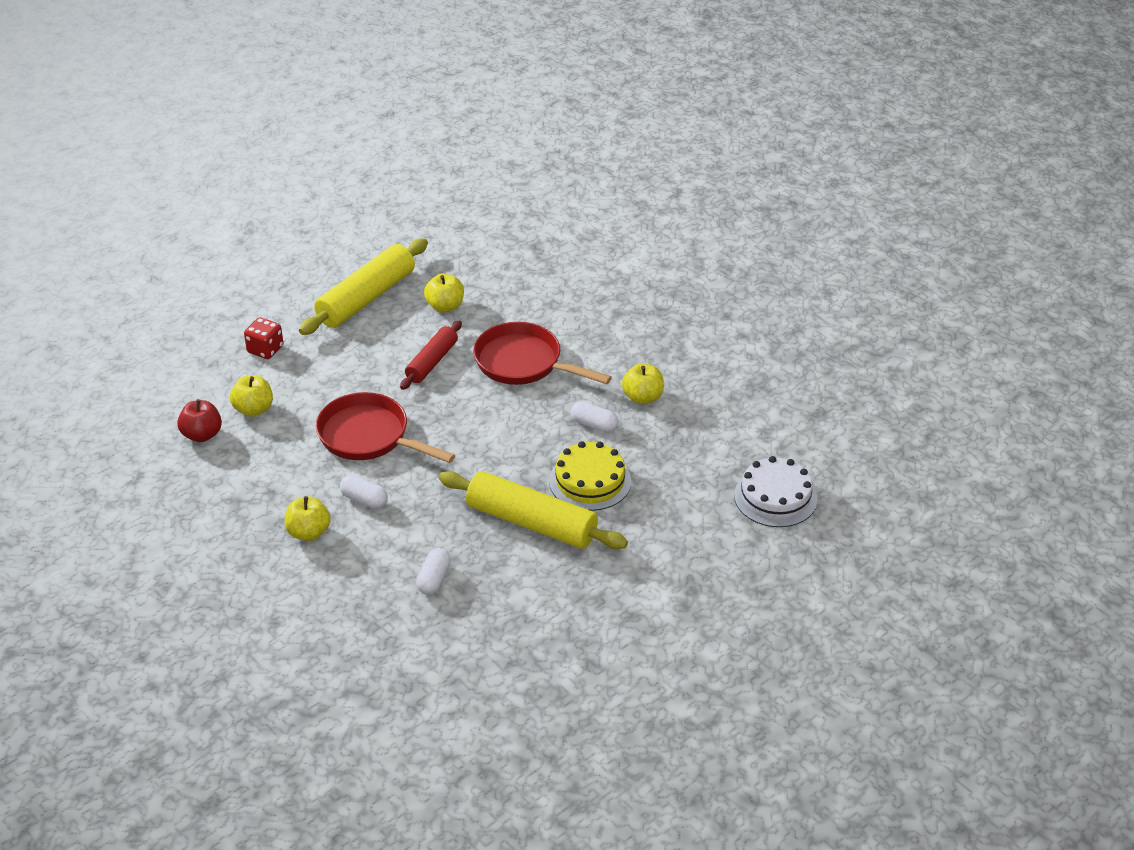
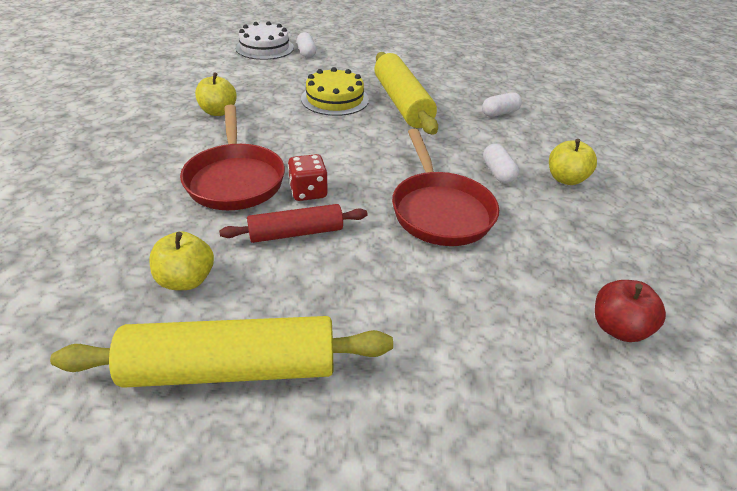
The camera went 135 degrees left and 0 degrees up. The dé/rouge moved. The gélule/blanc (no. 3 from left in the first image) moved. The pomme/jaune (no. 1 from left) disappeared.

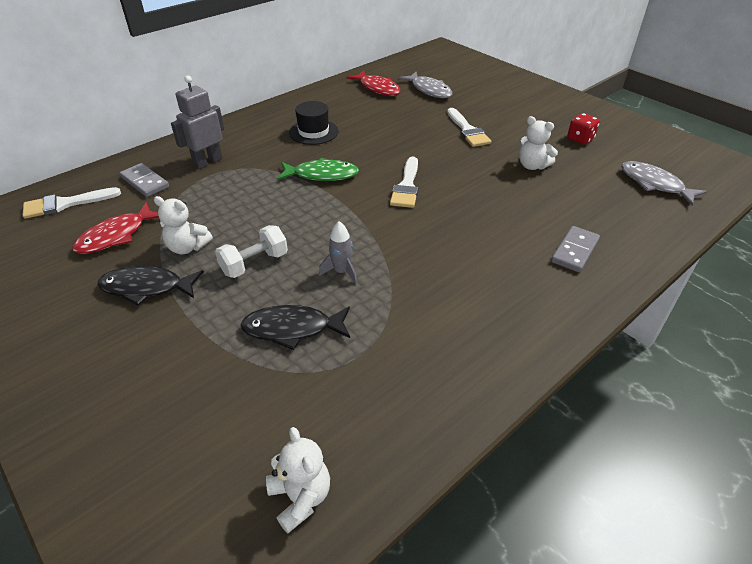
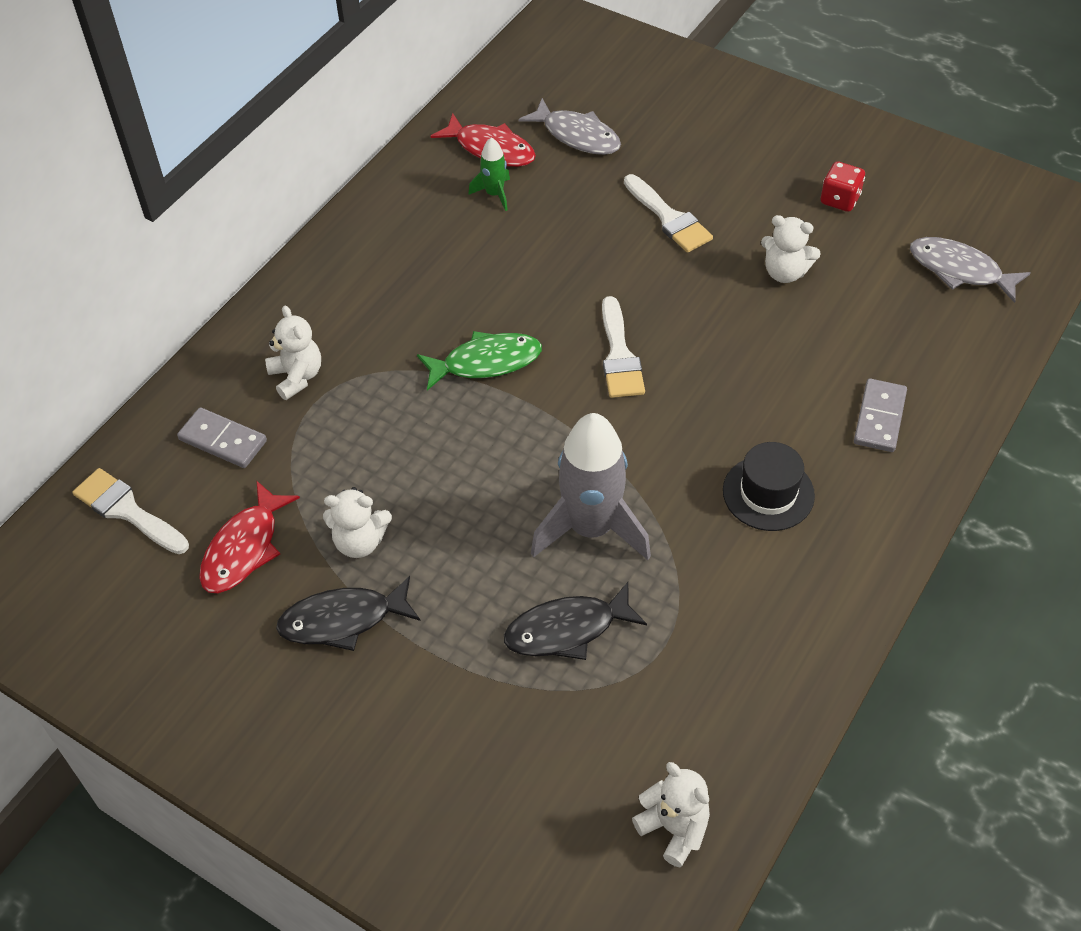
The camera went 15 degrees left and 10 degrees up. The pinceau/blanc (no. 1 from left) turned 75 degrees clockwise. The robot/gris was replaced by the ours en peluche/blanc (no. 1 from left). The fusée/vert appeared. The fusée/gris changed to 2.11 times the size. The chapeau/noir moved. The haltère/blanc disappeared.

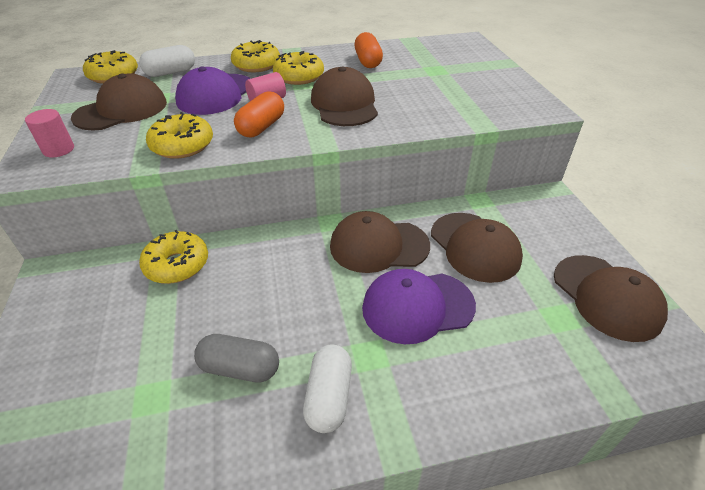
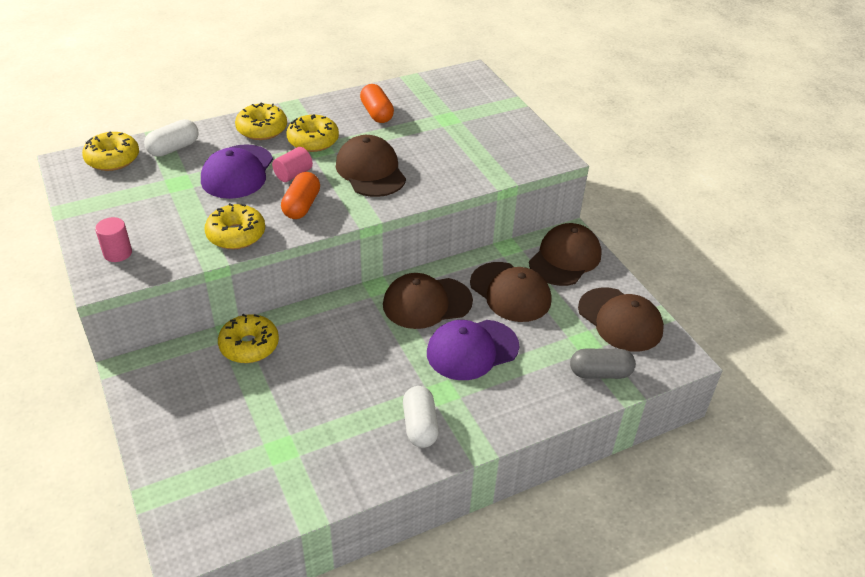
The camera went 15 degrees left and 0 degrees up. The casquette/marron (no. 1 from left in the first image) moved. The gélule/gris moved.

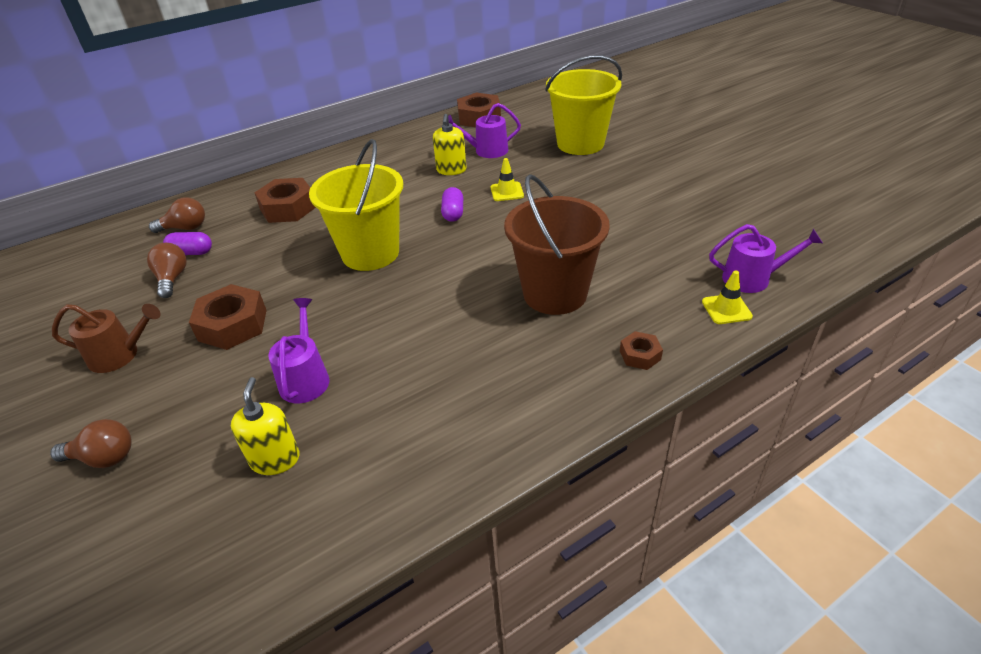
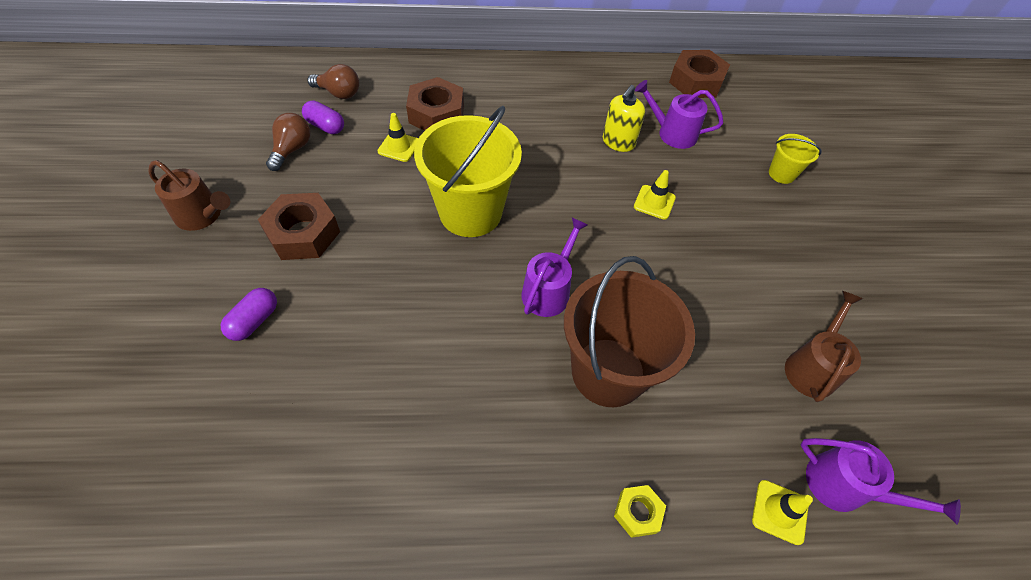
The camera went 25 degrees right and 15 degrees up. The gélule/violet (no. 2 from left in the first image) moved. The cône de chantier/jaune (no. 1 from left) appeared. The arrosoir/violet (no. 1 from left) moved. The écrou/marron (no. 4 from left) became the écrou/jaune. The seau/jaune (no. 2 from left) changed to 0.46 times the size. The arrosoir/marron (no. 2 from left) appeared. The ampoule/marron (no. 1 from left) disappeared. The distributeur de savon/jaune (no. 1 from left) disappeared.

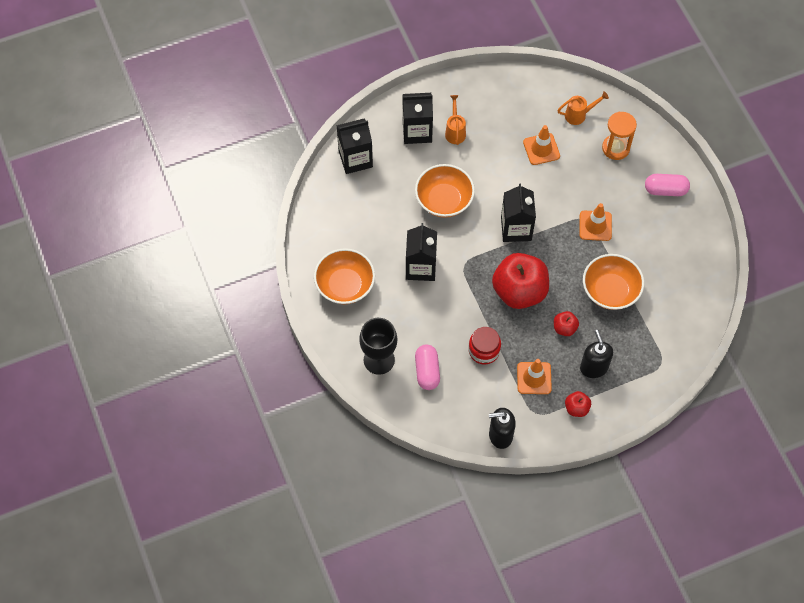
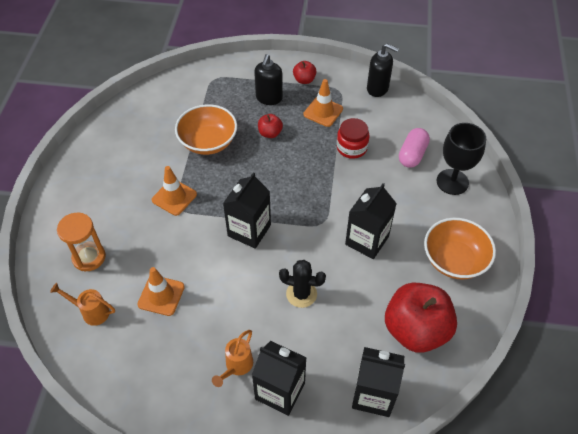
The camera went 150 degrees left and 10 degrees down. The bol/orange (no. 2 from left) was replaced by the cactus/noir. The pomme/rouge (no. 1 from left in the first image) moved. The gélule/rose (no. 2 from left) disappeared.

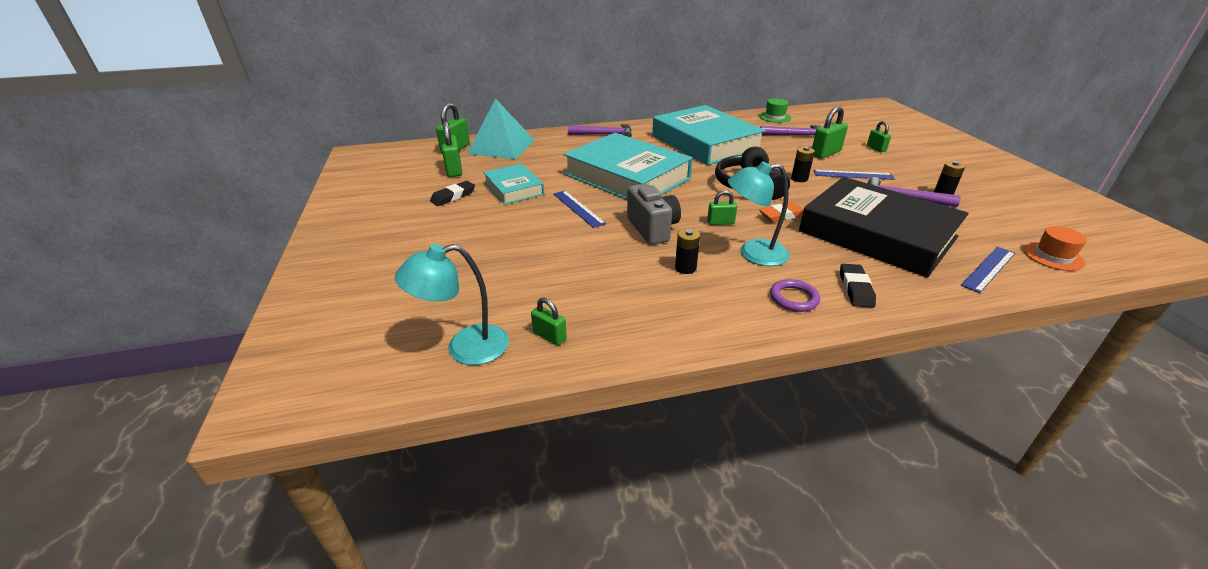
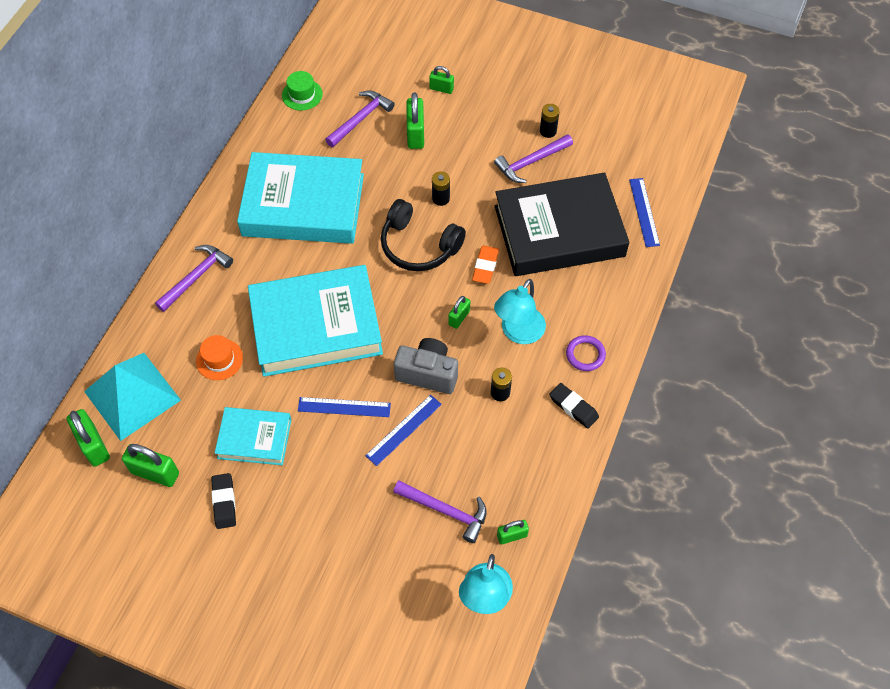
The camera went 55 degrees left and 25 degrees up. The chapeau/orange moved. The règle/bleu (no. 2 from left) moved. The marteau/violet (no. 3 from left) appeared. The gomme/noir (no. 2 from left) moved.

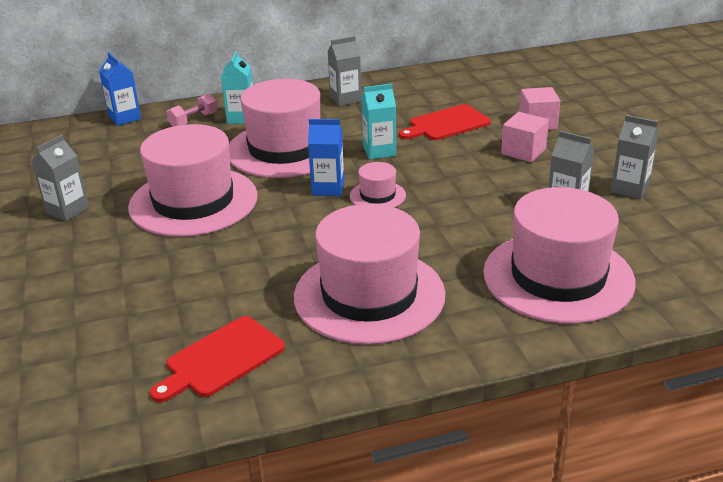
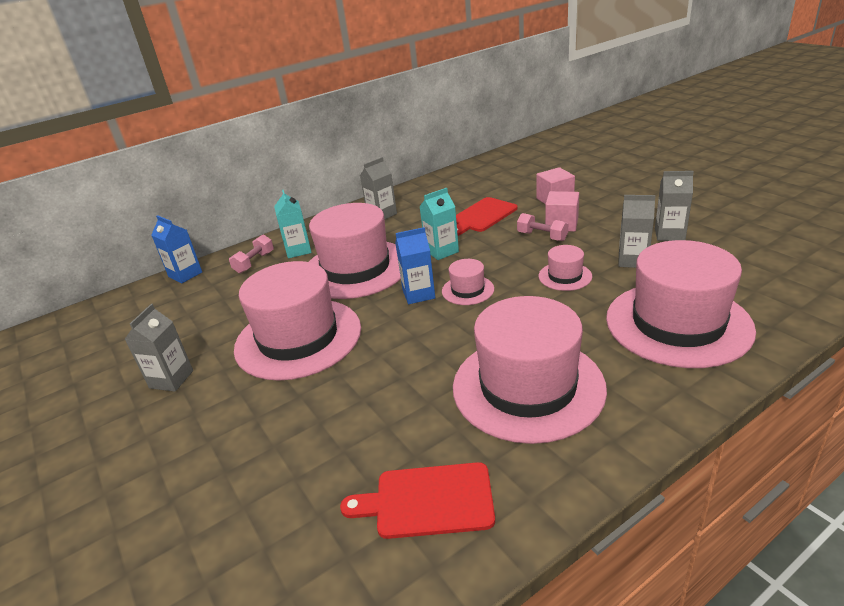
The camera went 15 degrees left and 0 degrees up. The planche à découper/rouge (no. 1 from left) turned 60 degrees clockwise. The haltère/rose (no. 2 from left) appeared. The chapeau/rose (no. 5 from left) appeared.

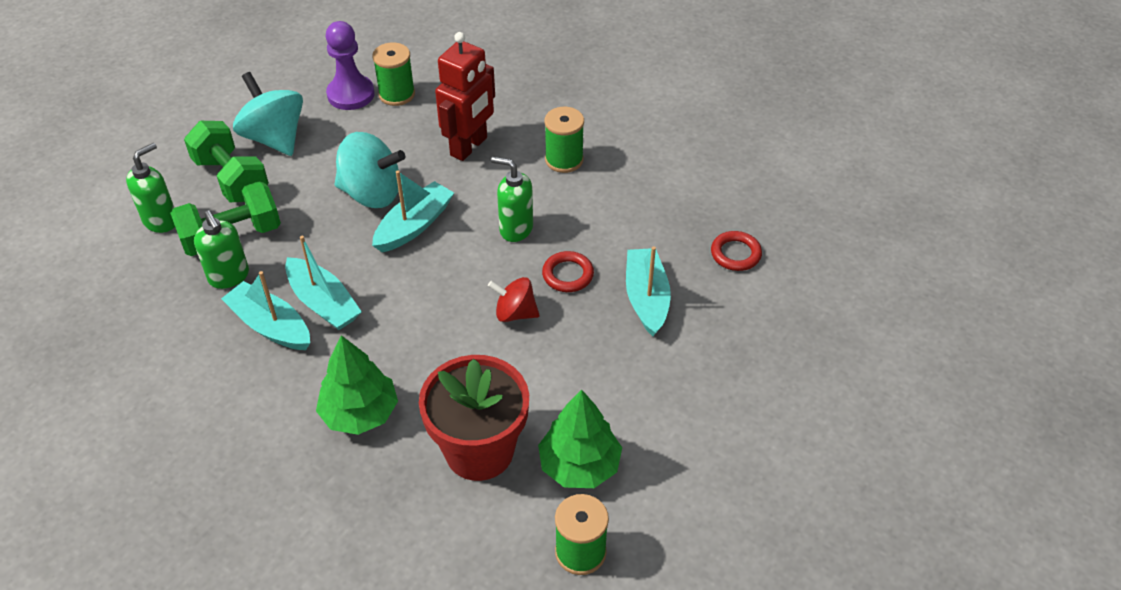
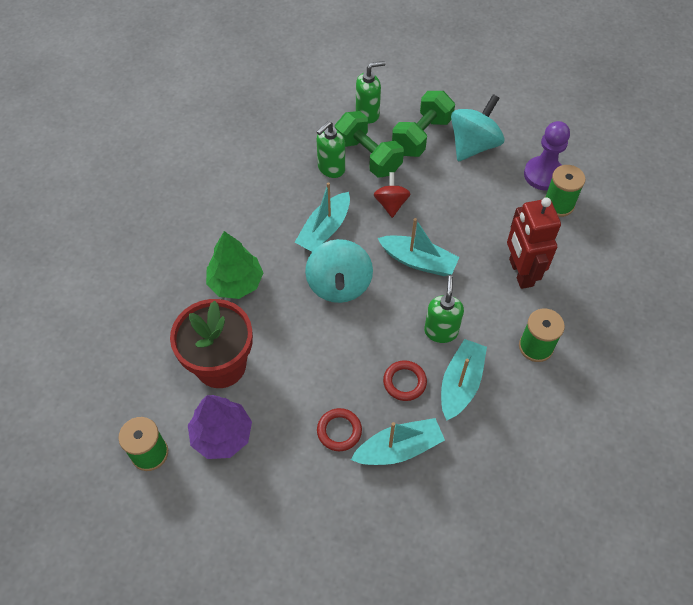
The camera went 75 degrees right and 10 degrees up. The arbre/vert (no. 2 from left) became the arbre/violet. The toupie/turquoise (no. 2 from left in the first image) moved. The anneau/rouge (no. 2 from left in the first image) moved. The distributeur de savon/vert (no. 1 from left in the first image) turned 45 degrees counterclockwise. The toupie/rouge moved. The bateau/turquoise (no. 1 from left in the first image) moved. The robot/rouge turned 60 degrees clockwise.

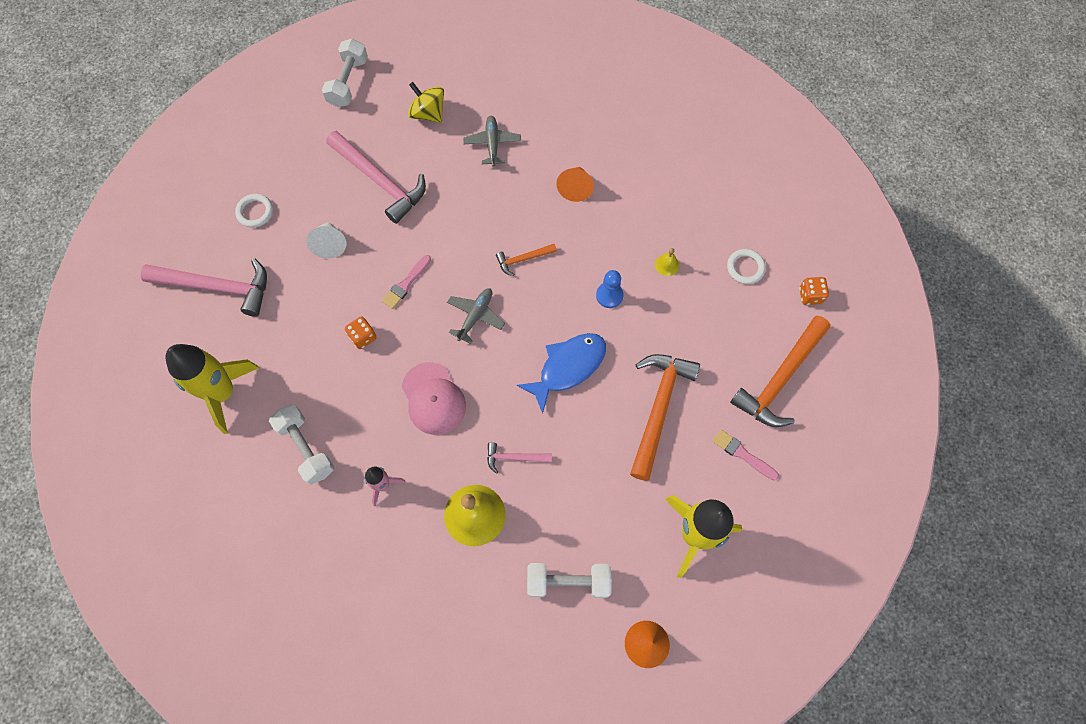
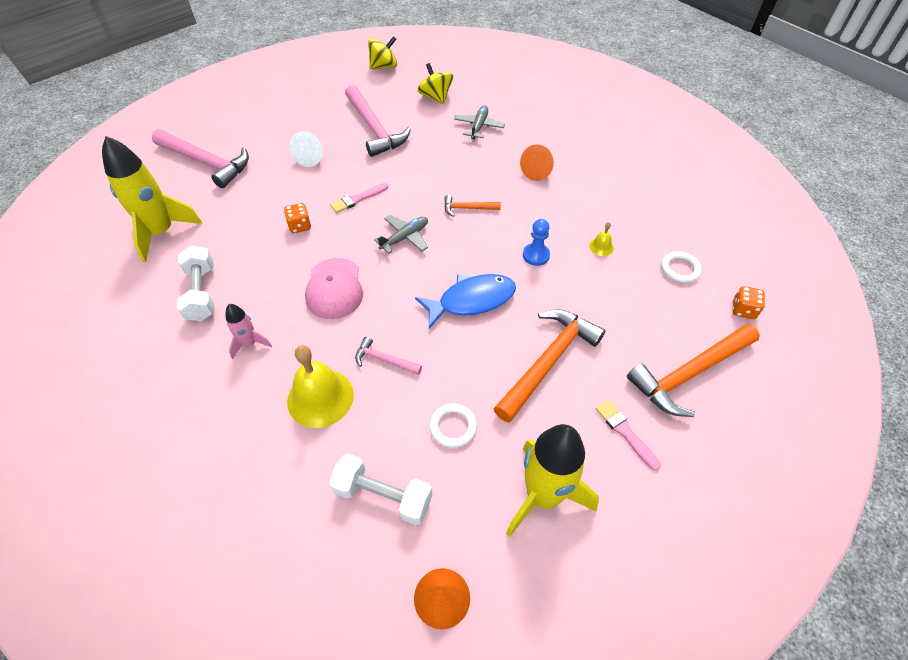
The camera went 20 degrees right and 15 degrees down. The haltère/blanc (no. 2 from left) was replaced by the toupie/jaune (no. 1 from left). The anneau/blanc (no. 1 from left) moved.

